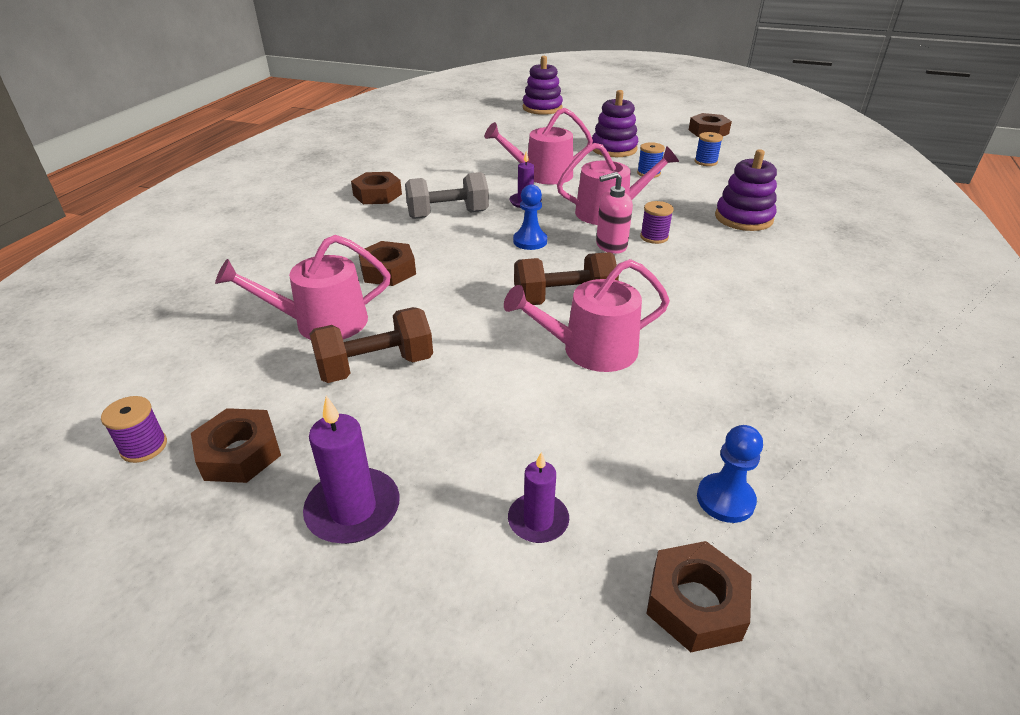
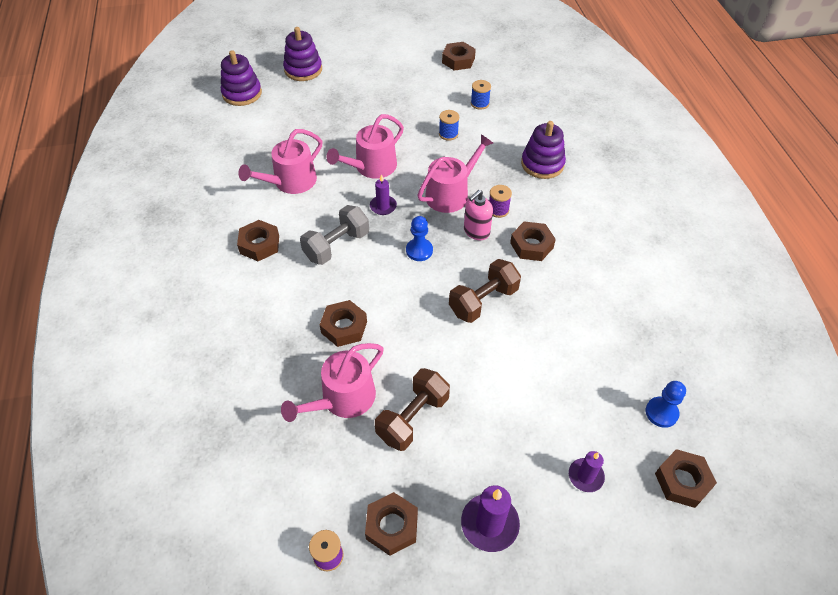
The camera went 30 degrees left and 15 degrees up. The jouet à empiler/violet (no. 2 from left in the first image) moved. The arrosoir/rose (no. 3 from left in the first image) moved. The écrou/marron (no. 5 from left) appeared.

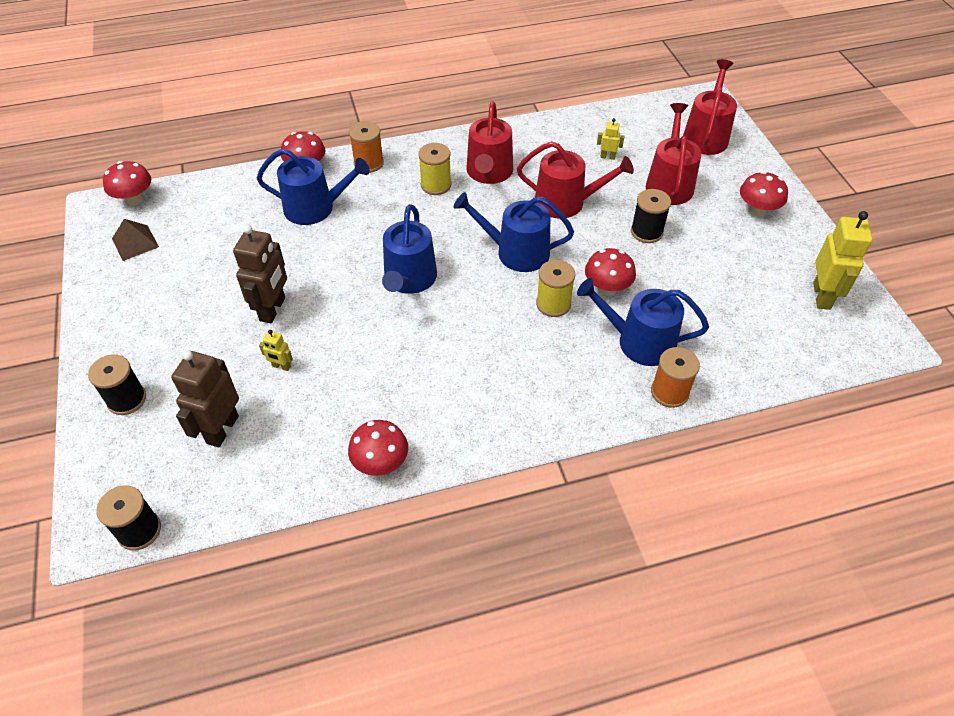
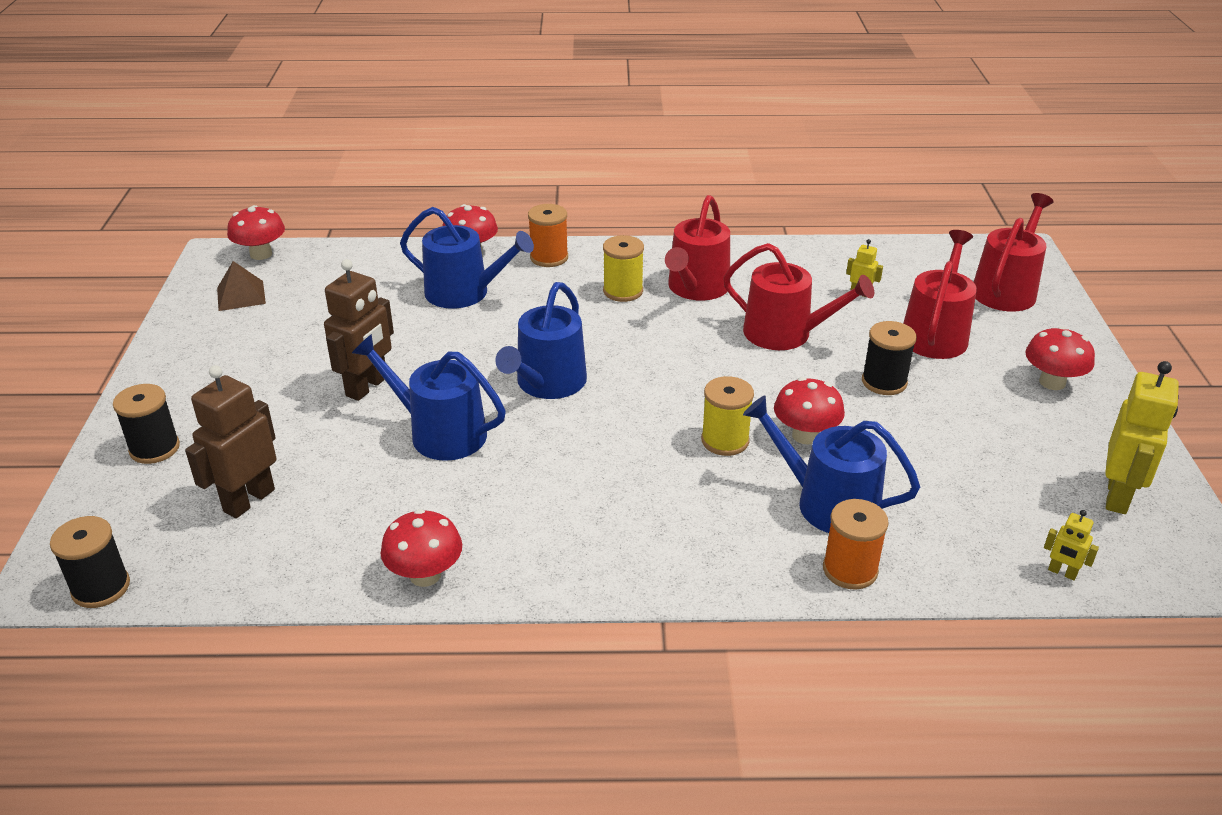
The camera went 15 degrees right and 15 degrees down. The arrosoir/bleu (no. 3 from left in the first image) moved. The robot/jaune (no. 1 from left in the first image) moved.

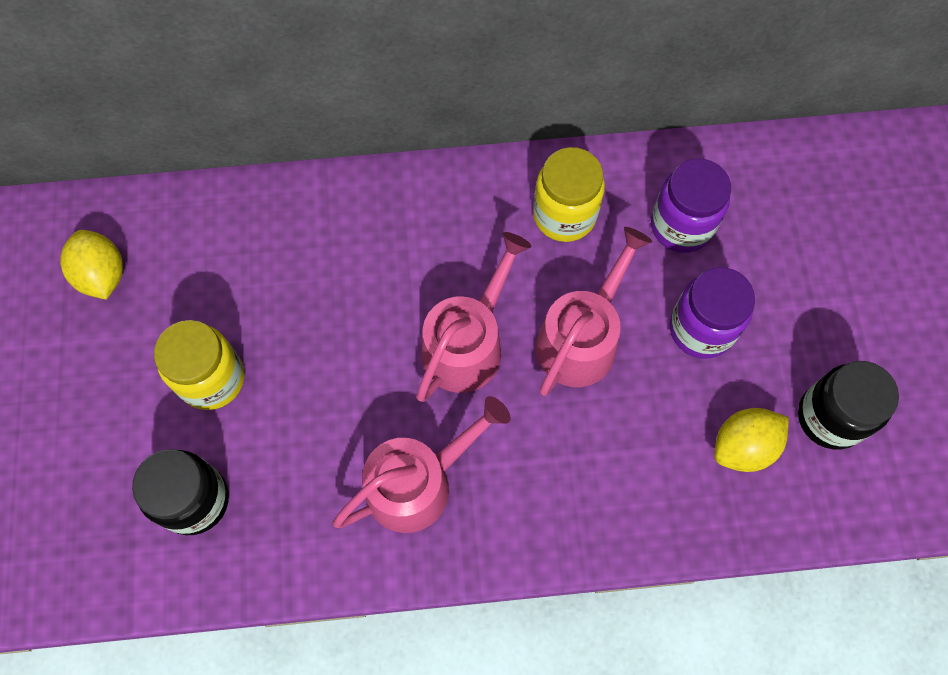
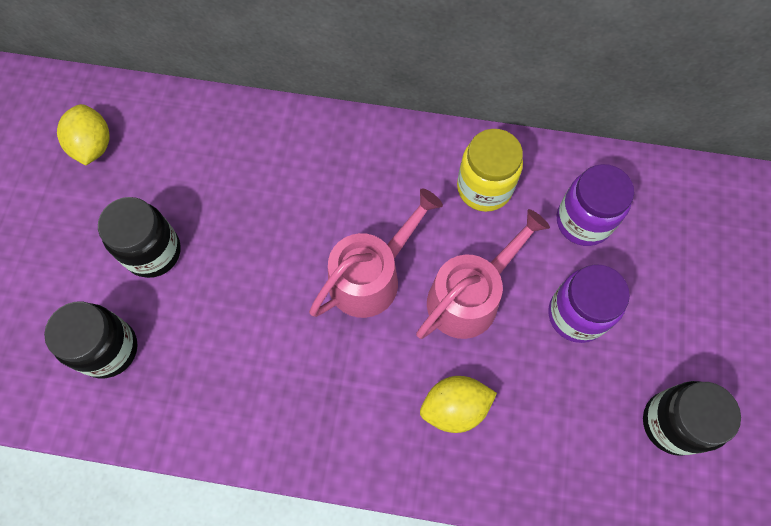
The camera went 15 degrees right and 0 degrees up. The bocal/jaune (no. 1 from left) became the bocal/noir (no. 2 from left). The citron/jaune (no. 2 from left) moved. The arrosoir/rose (no. 1 from left) disappeared.

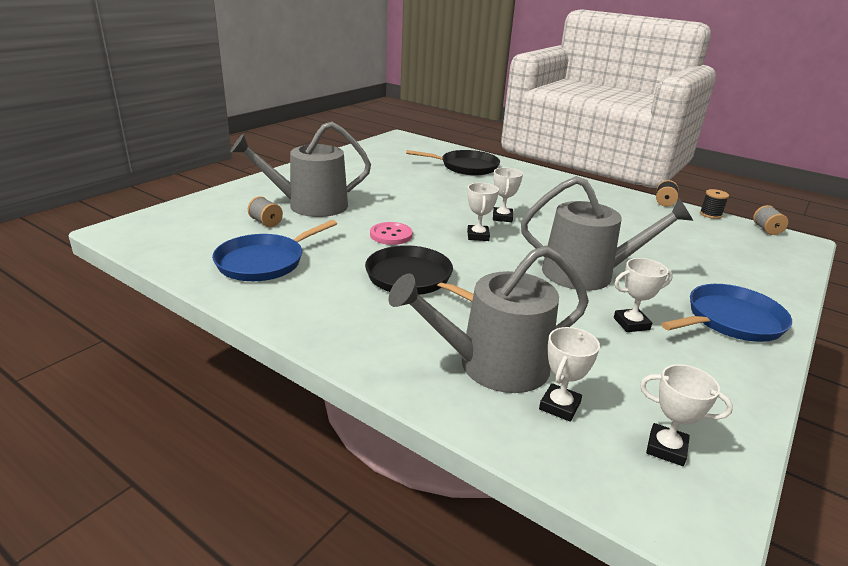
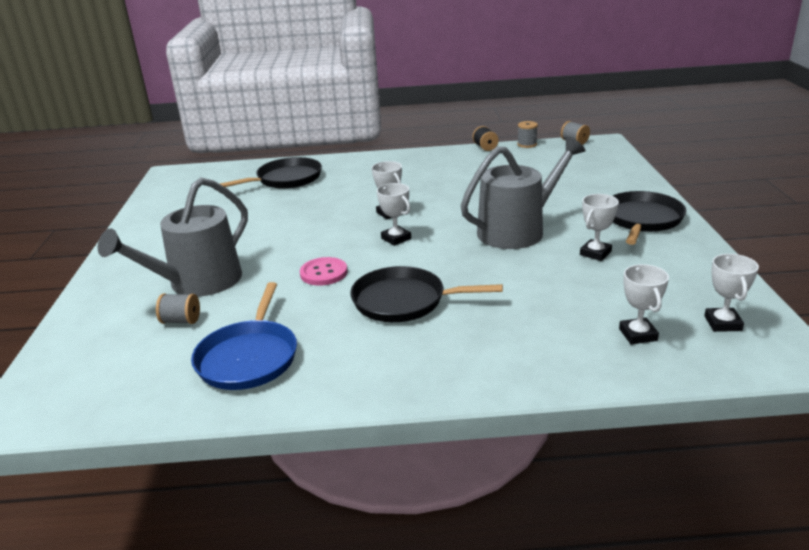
The camera went 35 degrees left and 0 degrees up. The bobine/noir (no. 2 from left) became the bobine/gris (no. 2 from left). The poêle/bleu (no. 2 from left) became the poêle/noir (no. 3 from left). The trophée/blanc (no. 5 from left) turned 75 degrees counterclockwise. The arrosoir/gris (no. 2 from left) disappeared.

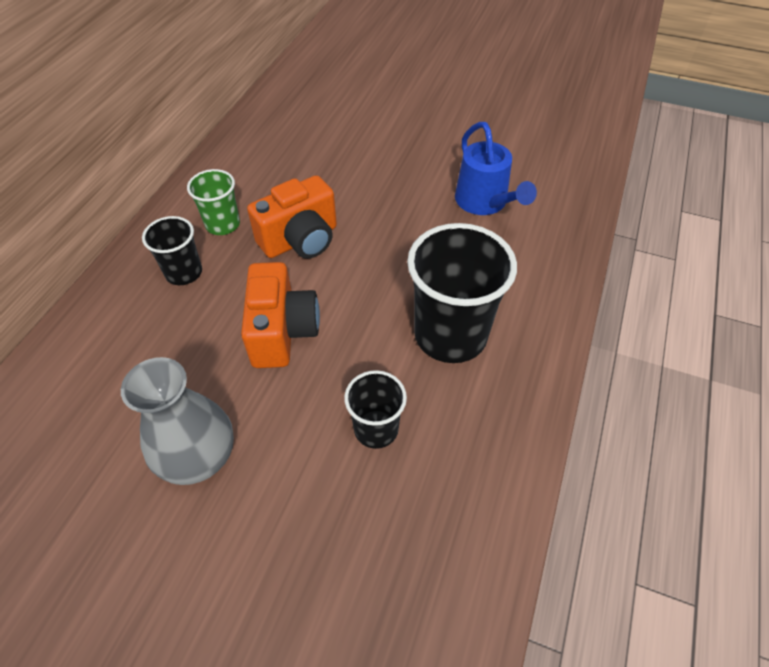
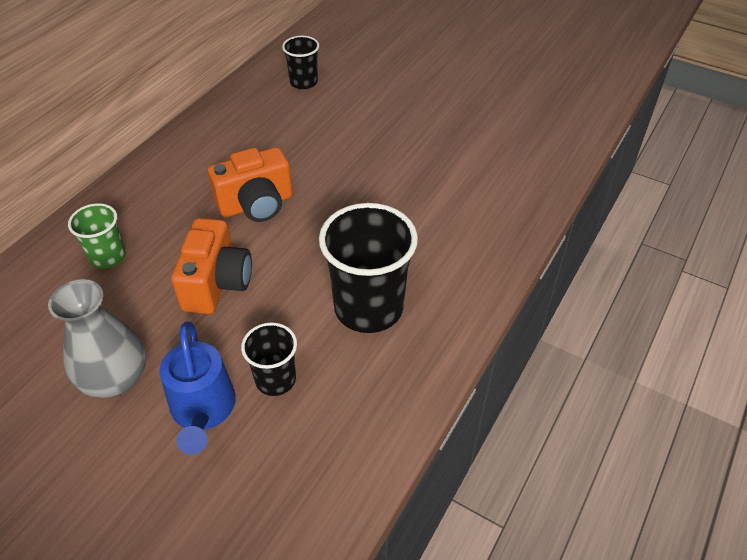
The camera went 10 degrees right and 5 degrees down. The gobelet/vert moved. The arrosoir/bleu moved. The gobelet/noir (no. 1 from left in the first image) moved.

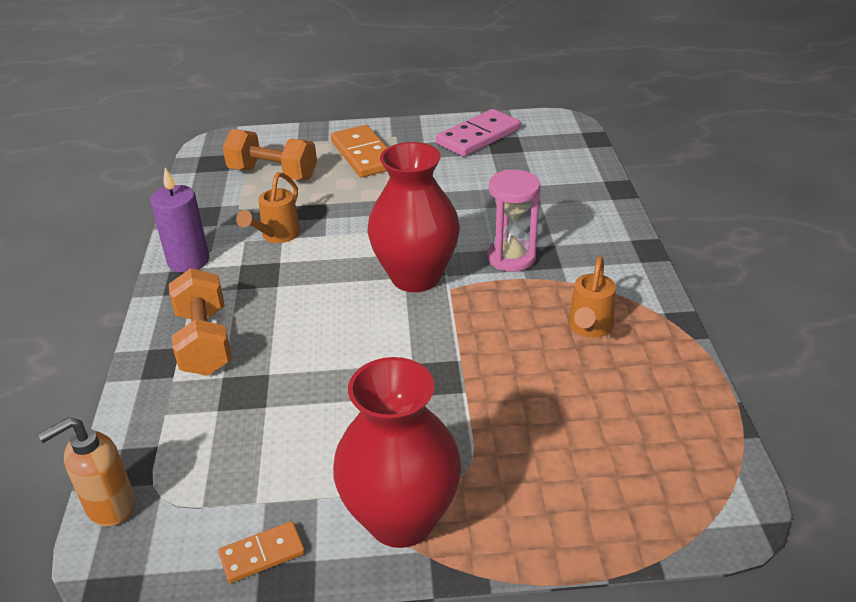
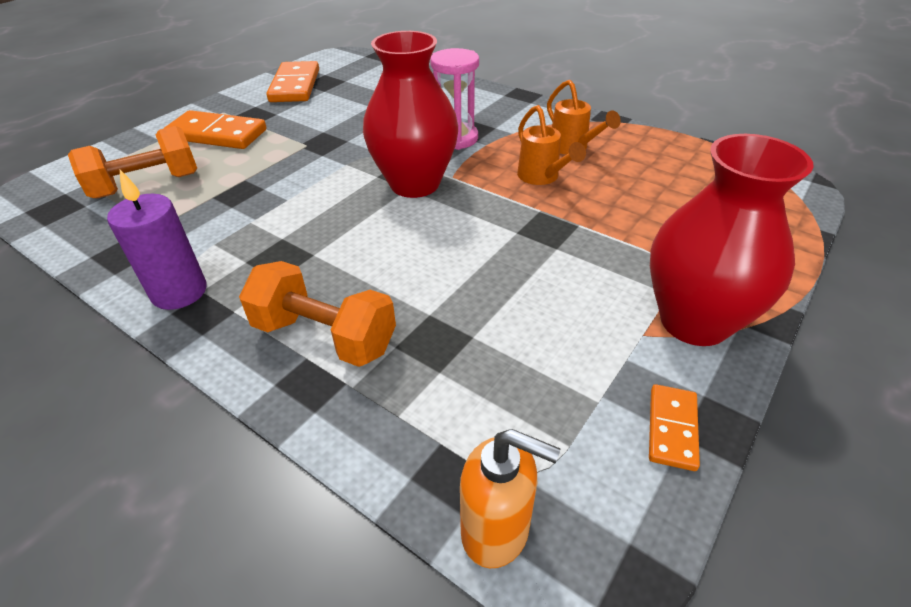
The camera went 50 degrees left and 5 degrees up. The domino/rose became the domino/orange (no. 2 from left). The distributeur de savon/orange turned 75 degrees counterclockwise. The arrosoir/orange (no. 1 from left) moved.

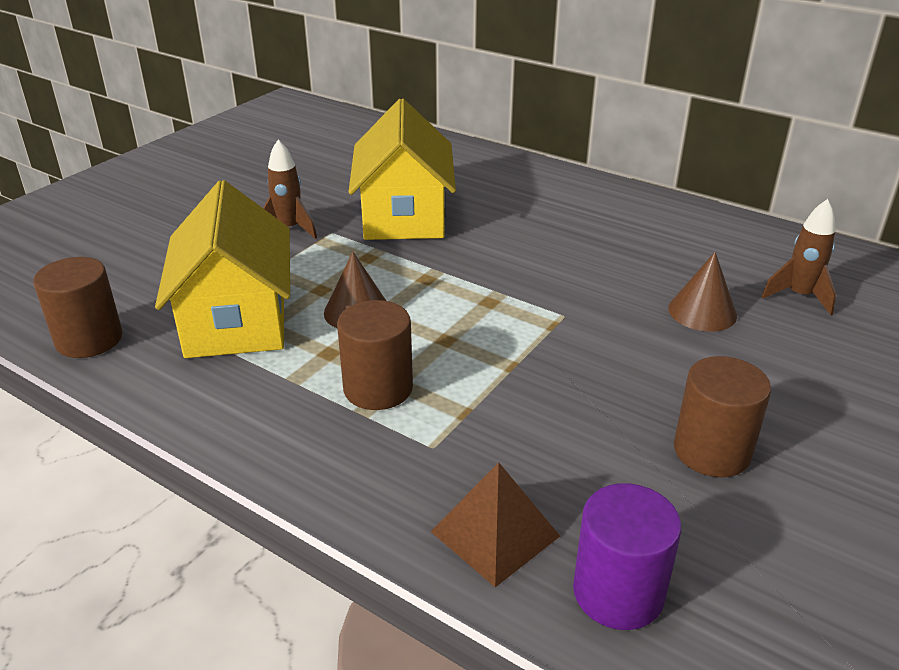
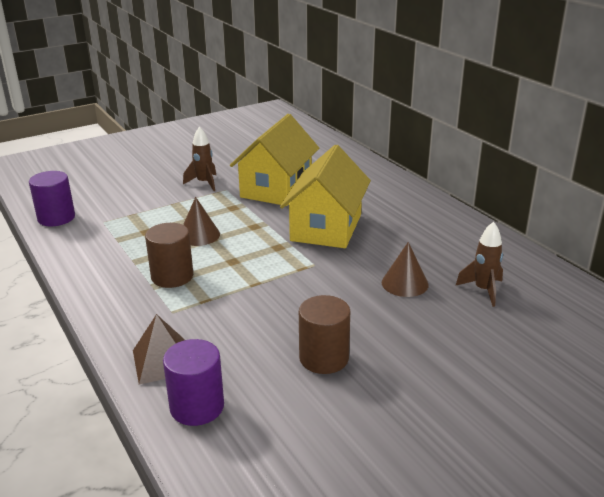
The camera went 25 degrees right and 5 degrees down. The cylindre/marron (no. 1 from left) became the cylindre/violet (no. 1 from left). The maison/jaune (no. 1 from left in the first image) moved.

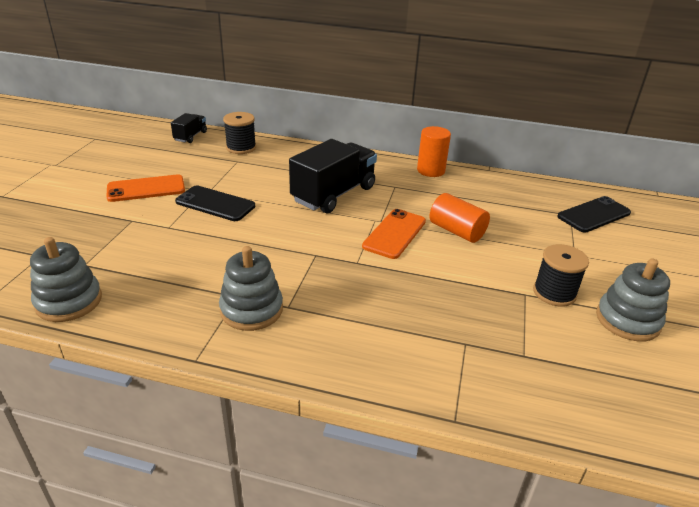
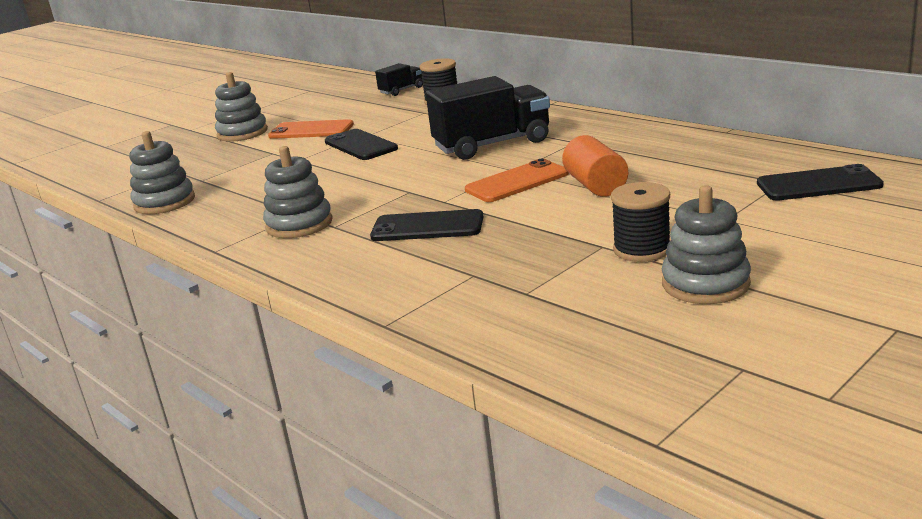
The camera went 35 degrees right and 10 degrees down. The jouet à empiler/gris (no. 2 from left) appeared. The téléphone/noir (no. 2 from left) appeared. The cylindre/orange (no. 1 from left) disappeared.

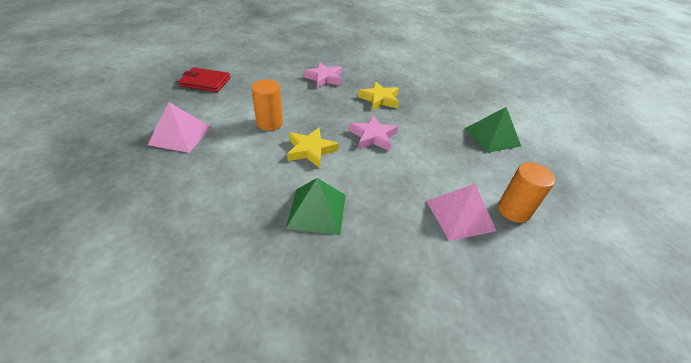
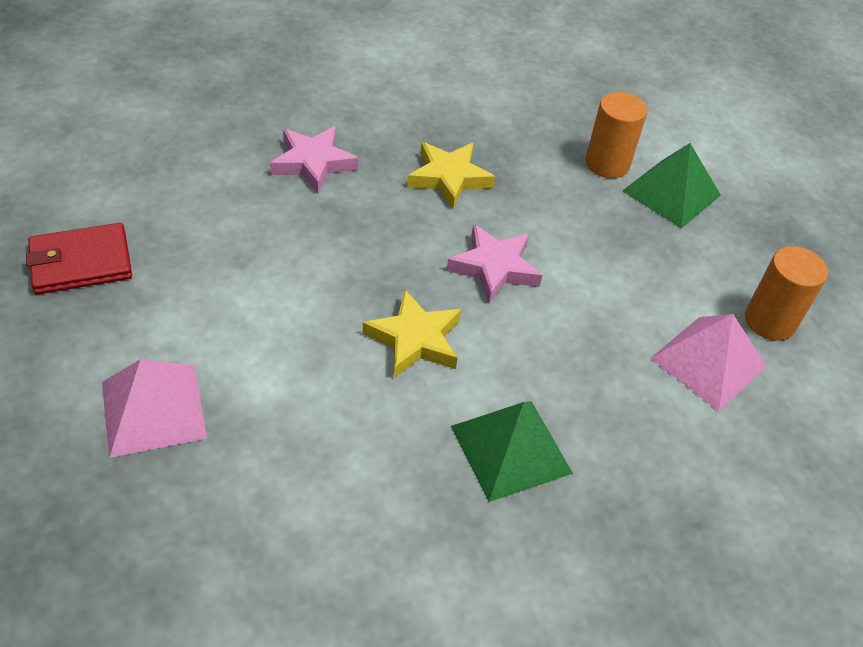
The camera went 30 degrees left and 5 degrees up. The cylindre/orange (no. 1 from left) moved.

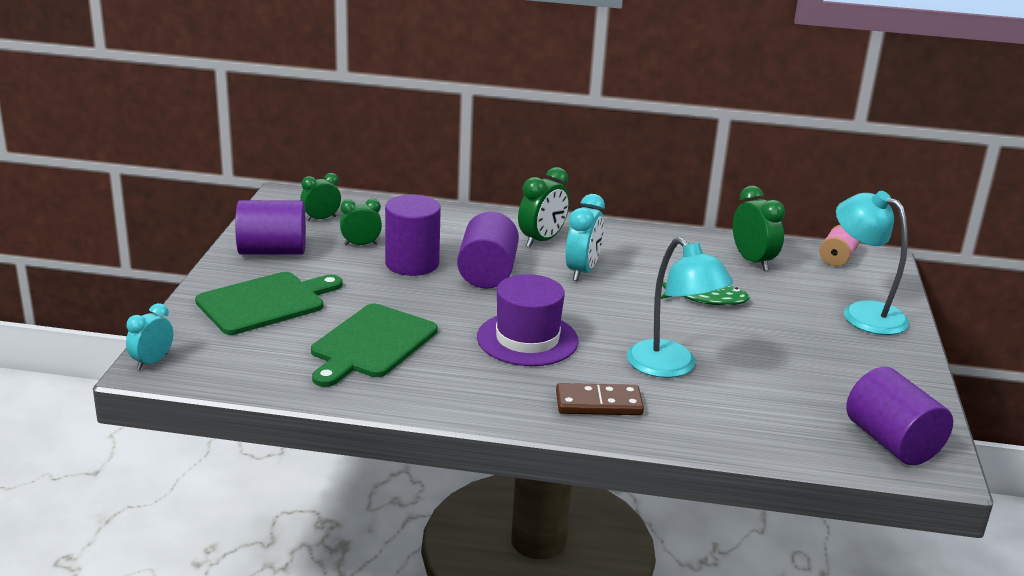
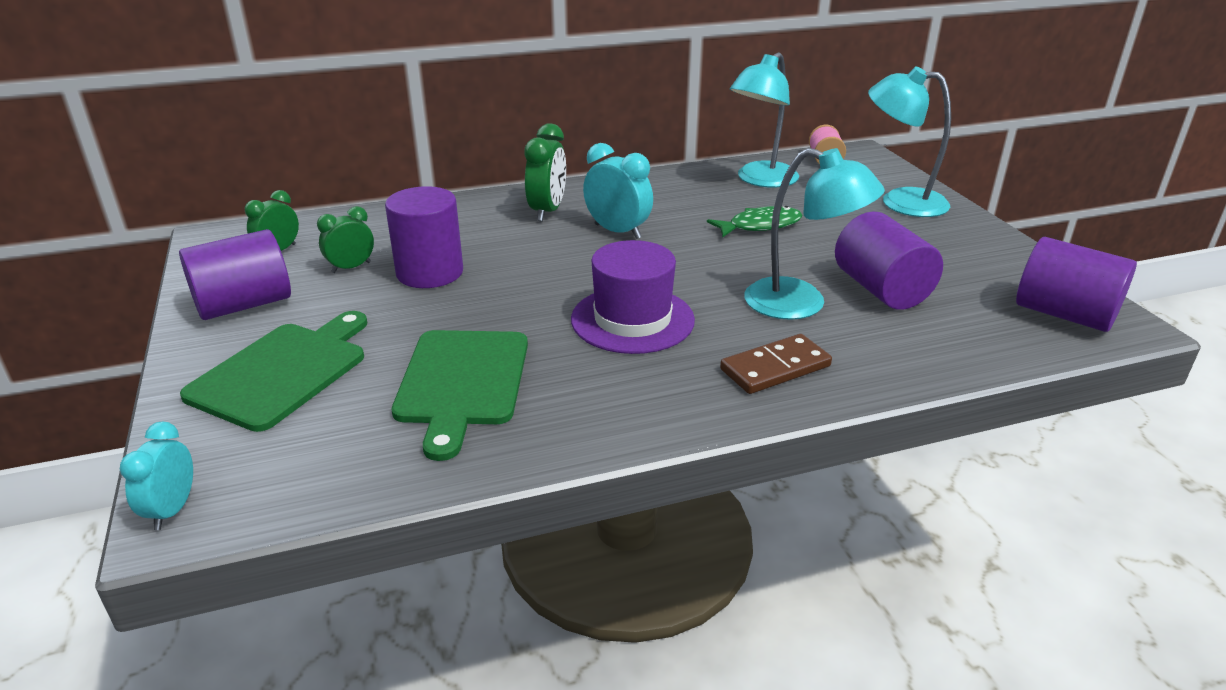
The camera went 25 degrees left and 5 degrees up. The réveil/turquoise (no. 2 from left) turned 45 degrees counterclockwise. The réveil/vert (no. 4 from left) was replaced by the lampe/turquoise (no. 1 from left). The cylindre/violet (no. 3 from left) moved.

